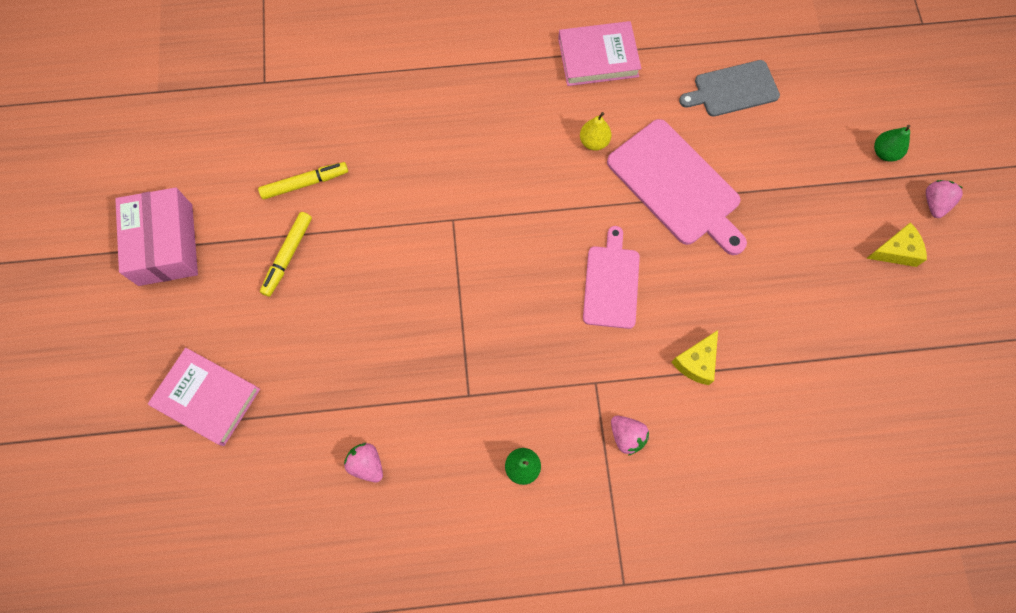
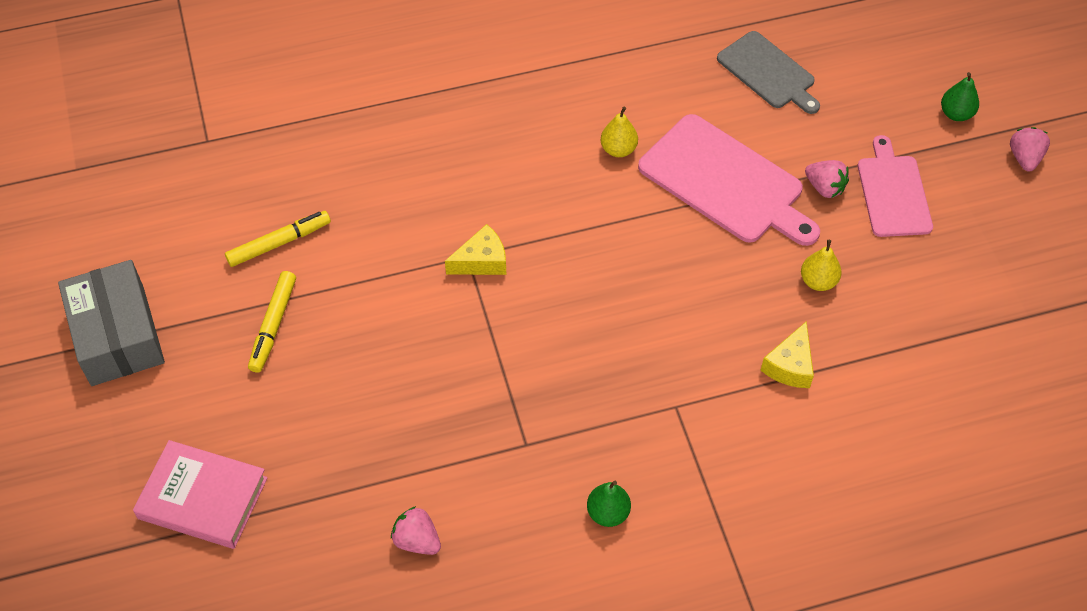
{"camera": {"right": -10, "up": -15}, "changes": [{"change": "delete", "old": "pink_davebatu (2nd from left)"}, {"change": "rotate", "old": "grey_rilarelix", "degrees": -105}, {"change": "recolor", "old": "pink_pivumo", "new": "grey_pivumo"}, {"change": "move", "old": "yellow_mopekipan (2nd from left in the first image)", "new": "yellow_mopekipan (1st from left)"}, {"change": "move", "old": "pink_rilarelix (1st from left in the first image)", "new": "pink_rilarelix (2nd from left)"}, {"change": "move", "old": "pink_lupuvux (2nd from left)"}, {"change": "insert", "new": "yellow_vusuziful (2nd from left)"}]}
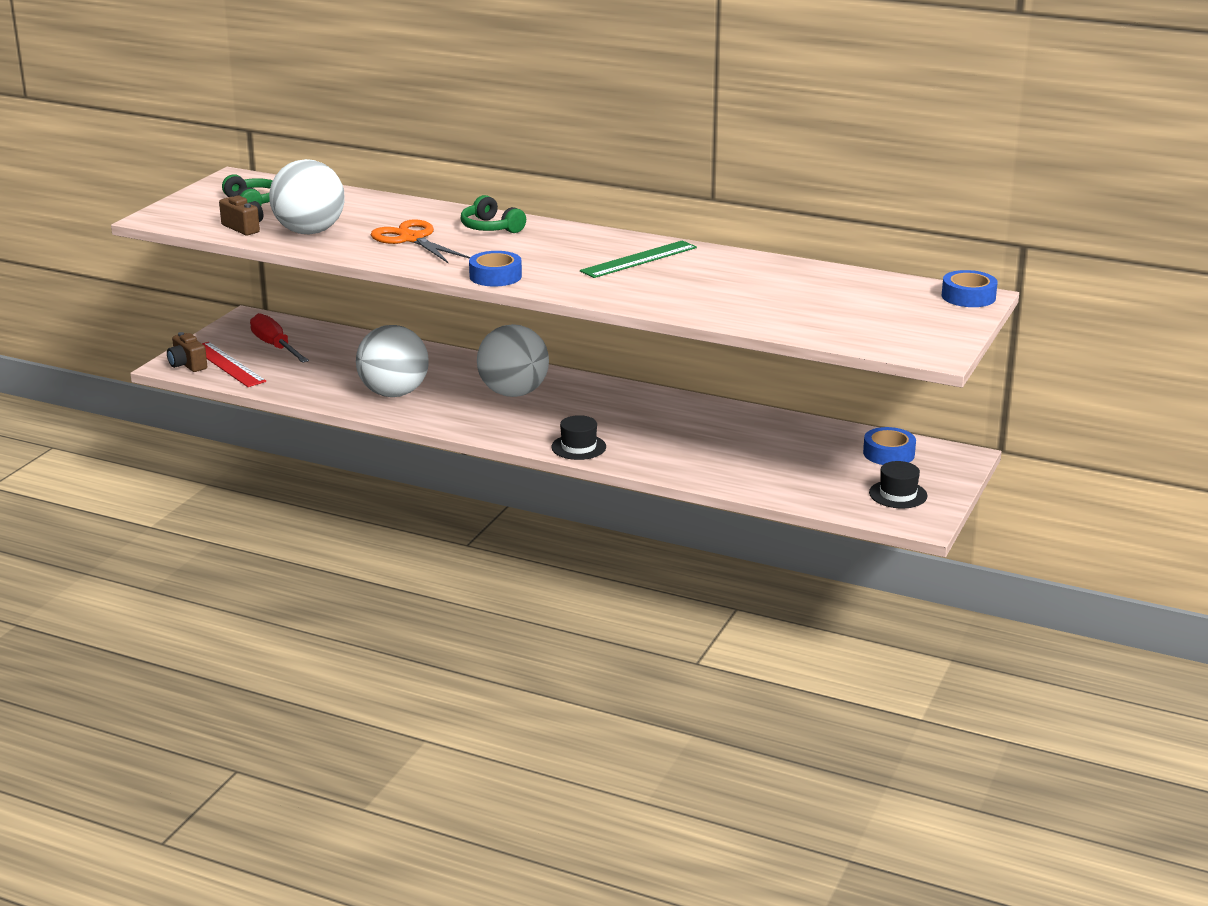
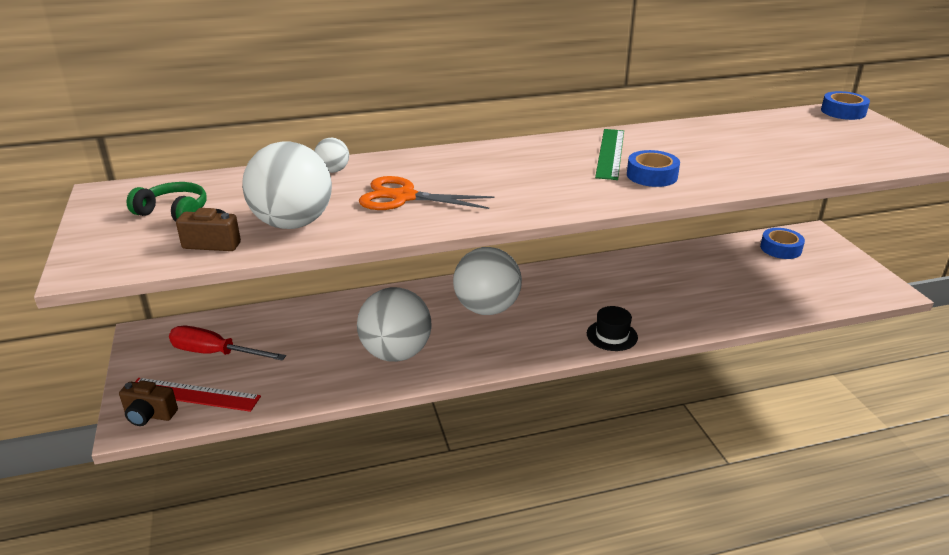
{"camera": {"right": -40, "up": 5}, "changes": [{"change": "delete", "old": "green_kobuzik (2nd from left)"}, {"change": "move", "old": "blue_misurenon (1st from left)"}, {"change": "delete", "old": "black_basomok (2nd from left)"}, {"change": "insert", "new": "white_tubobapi (2nd from left)"}]}
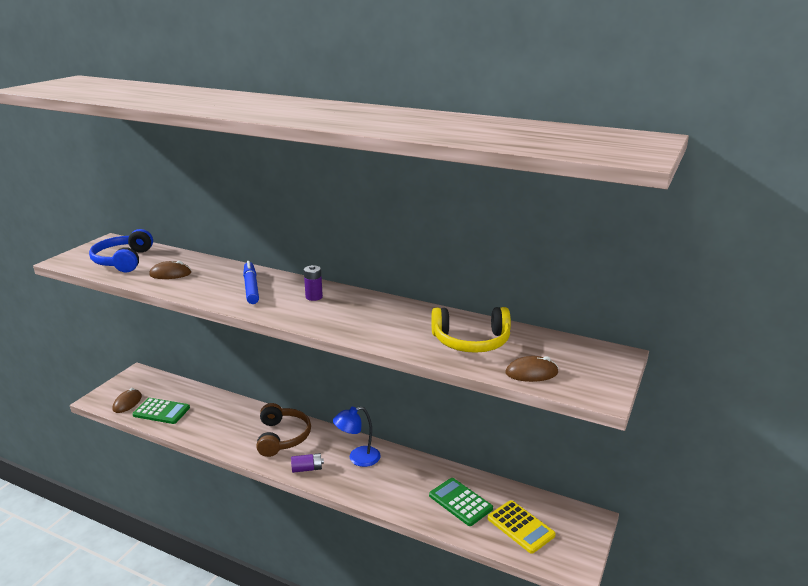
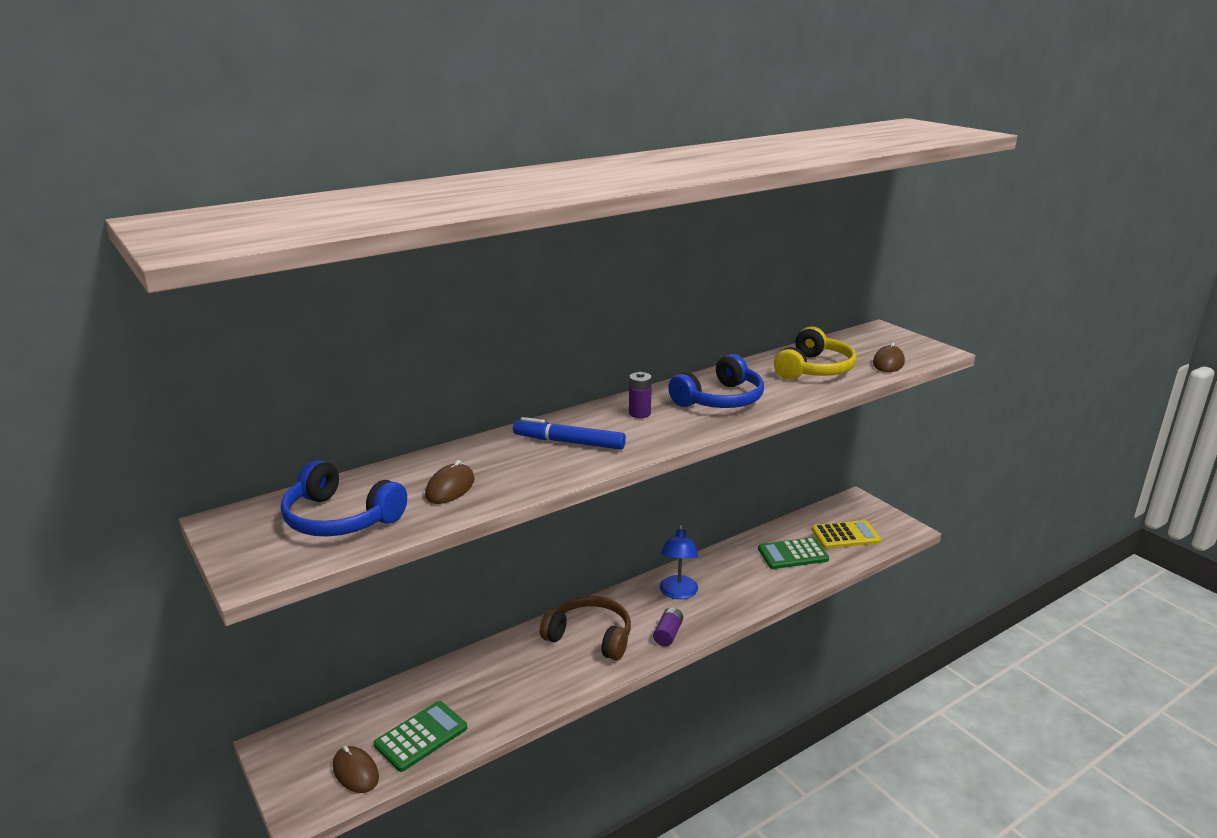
{"camera": {"right": -60, "up": 0}, "changes": [{"change": "insert", "new": "blue_kobuzik (2nd from left)"}]}
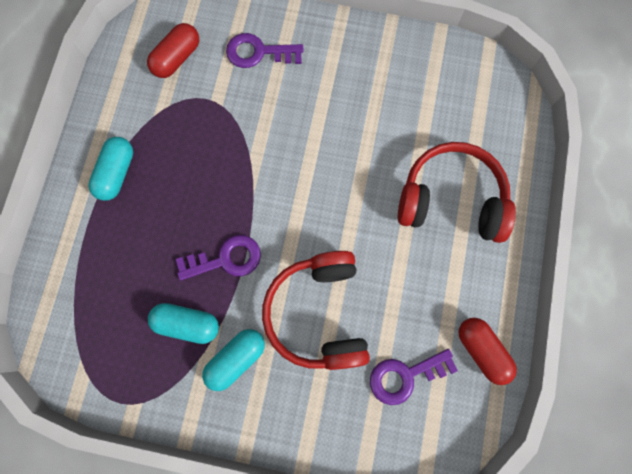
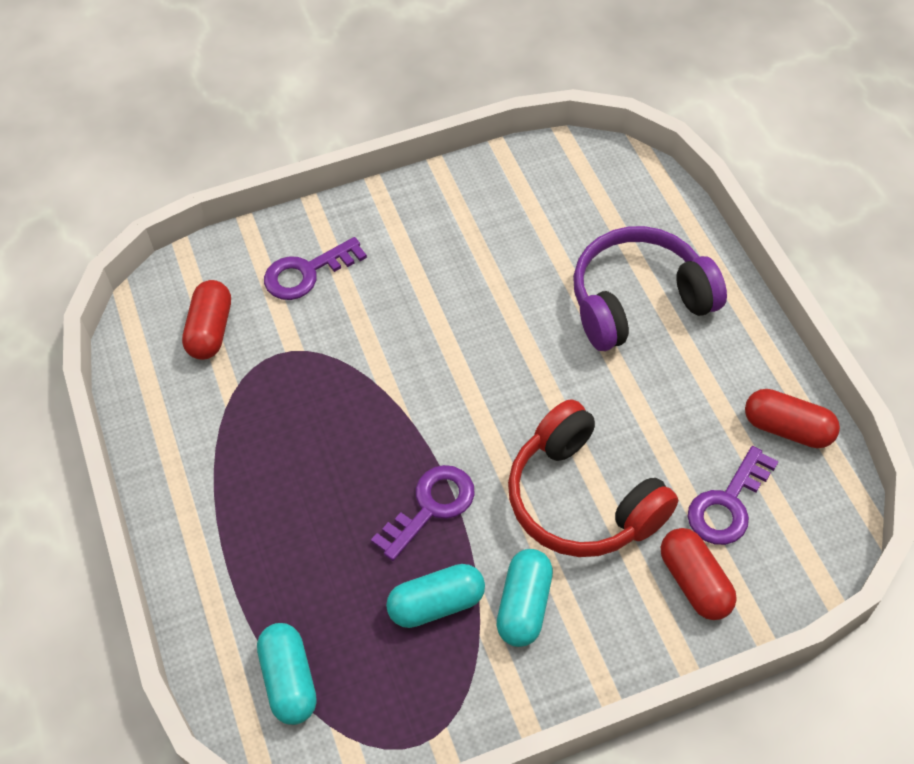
{"camera": {"right": -30, "up": -20}, "changes": [{"change": "move", "old": "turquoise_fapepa (1st from left)"}, {"change": "recolor", "old": "red_kobuzik (2nd from left)", "new": "purple_kobuzik"}, {"change": "insert", "new": "red_fapepa (2nd from left)"}]}
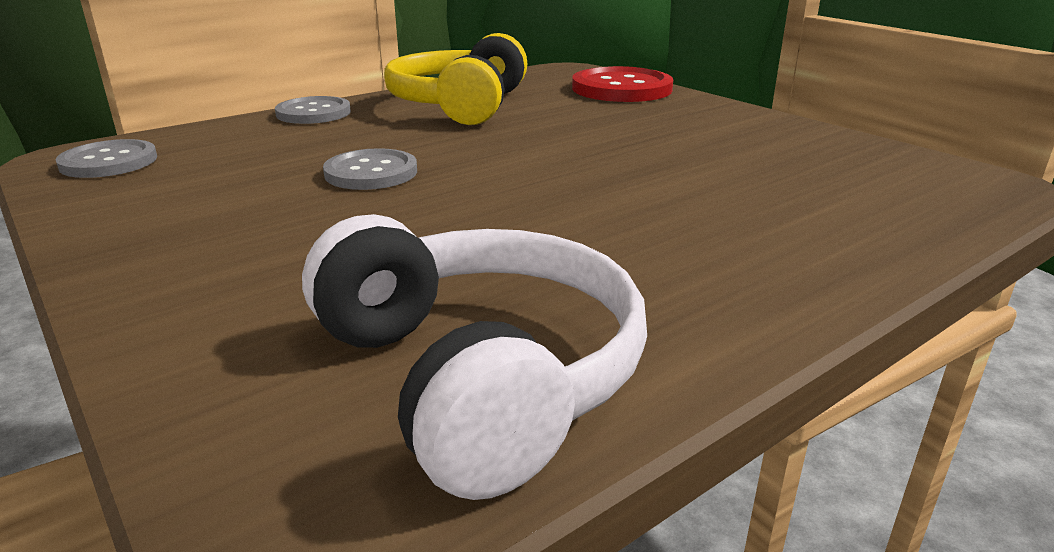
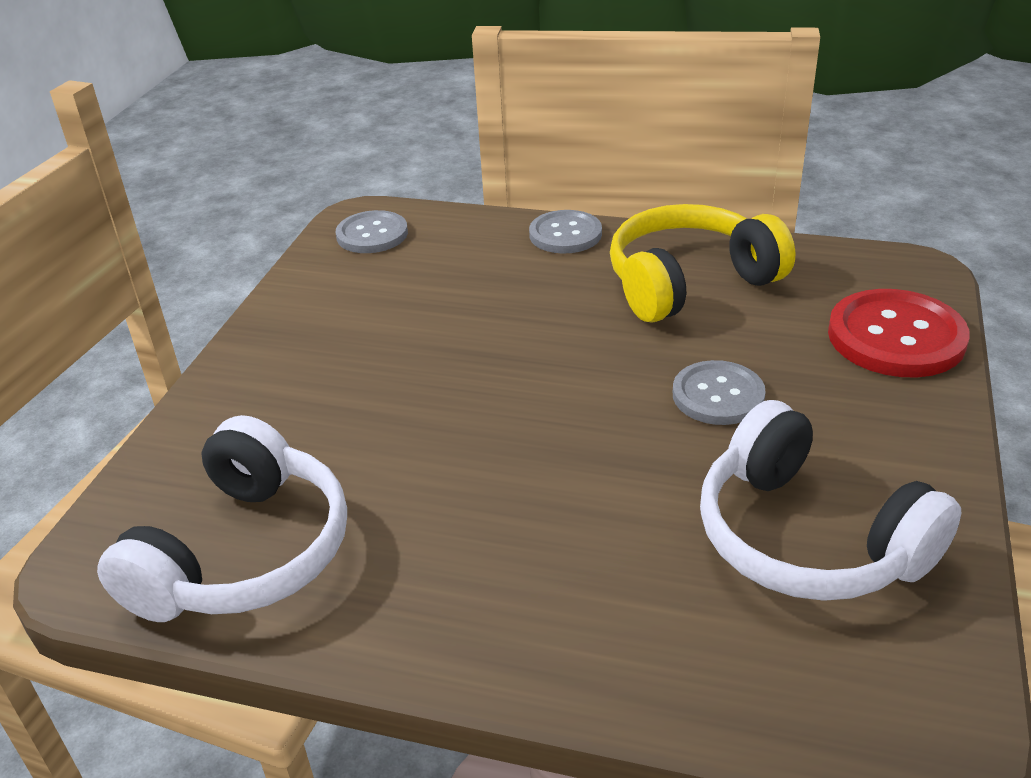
{"camera": {"right": 55, "up": 10}, "changes": [{"change": "move", "old": "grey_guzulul (3rd from left)"}, {"change": "insert", "new": "white_kobuzik (2nd from left)"}]}
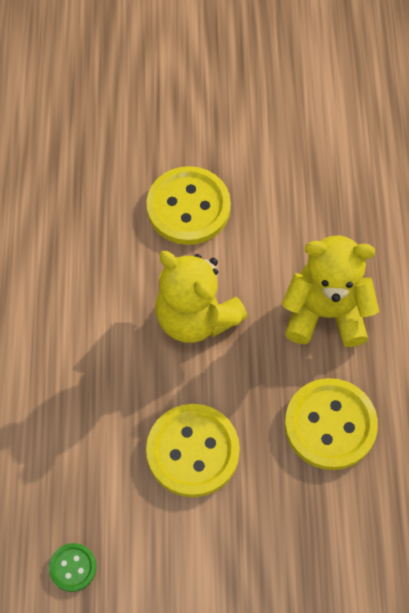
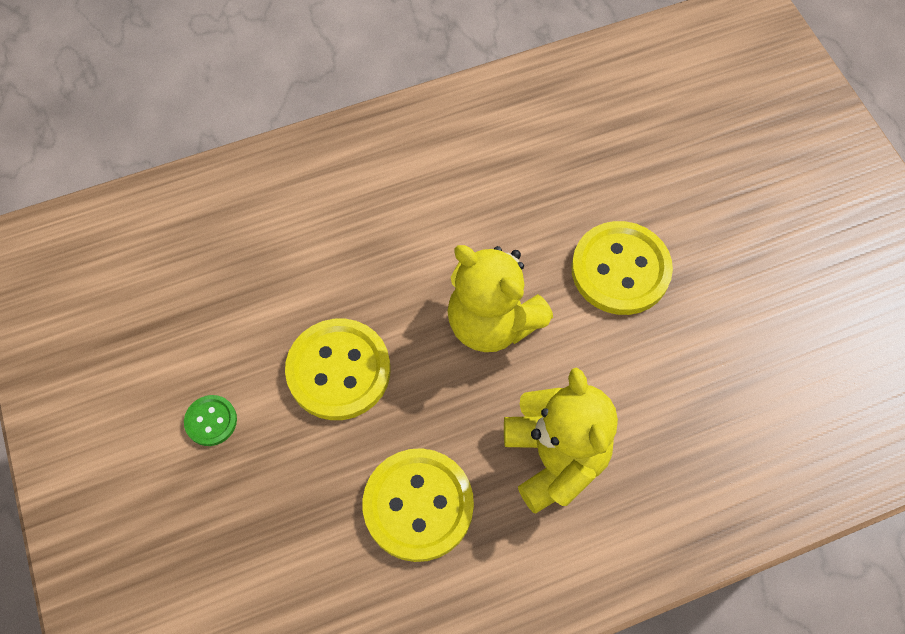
{"camera": {"right": 70, "up": 0}, "changes": [{"change": "rotate", "old": "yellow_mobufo (1st from left)", "degrees": -75}, {"change": "move", "old": "green_guzulul"}]}
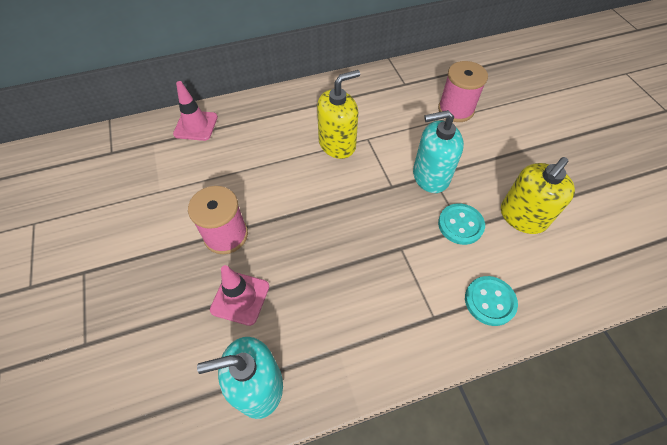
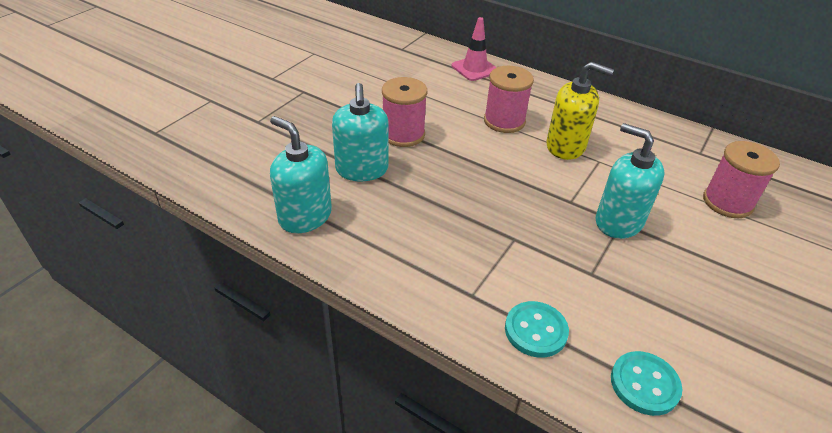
{"camera": {"right": 50, "up": -15}, "changes": [{"change": "delete", "old": "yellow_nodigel (2nd from left)"}, {"change": "move", "old": "turquoise_guzulul (1st from left in the first image)", "new": "turquoise_guzulul (2nd from left)"}, {"change": "replace", "old": "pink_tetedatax (2nd from left)", "new": "turquoise_nodigel (2nd from left)"}, {"change": "insert", "new": "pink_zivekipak (2nd from left)"}]}
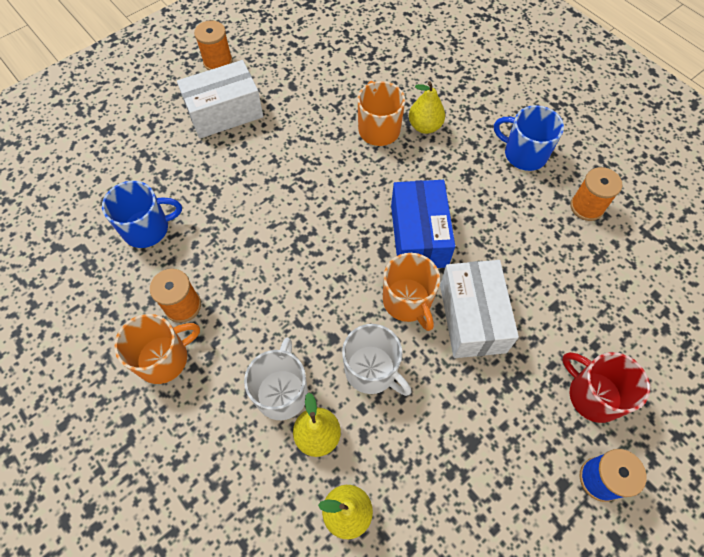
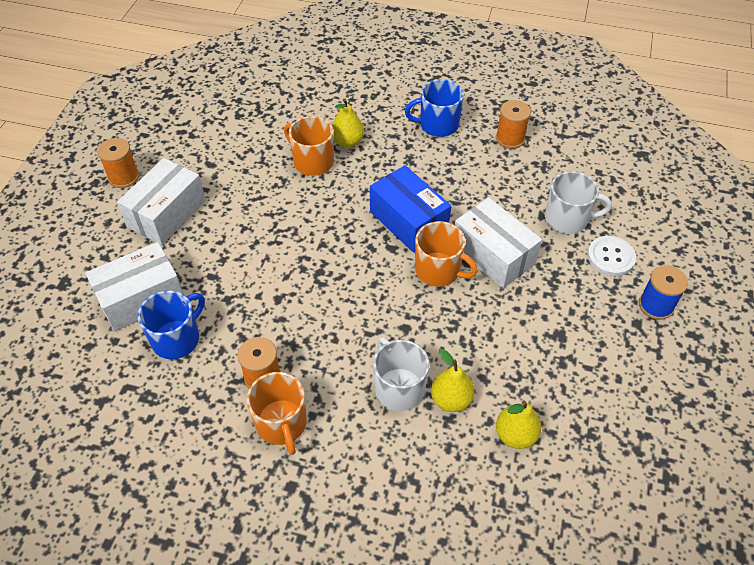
{"camera": {"right": -35, "up": -10}, "changes": [{"change": "rotate", "old": "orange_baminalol (1st from left)", "degrees": 135}, {"change": "move", "old": "white_baminalol (2nd from left)"}, {"change": "replace", "old": "red_baminalol", "new": "white_guzulul"}, {"change": "insert", "new": "white_pivumo (1st from left)"}]}
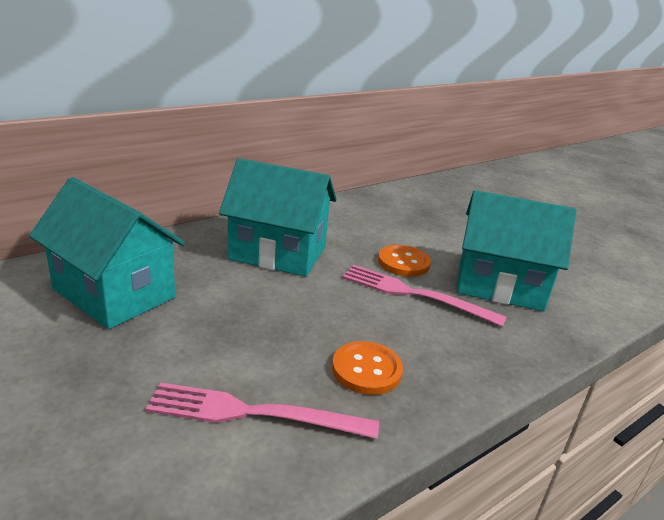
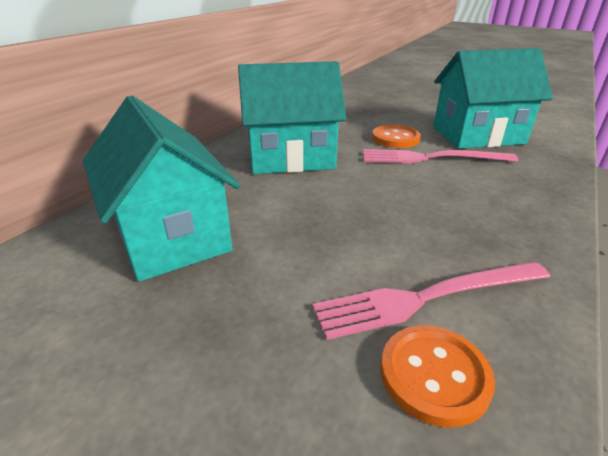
{"camera": {"right": -20, "up": 5}, "changes": [{"change": "rotate", "old": "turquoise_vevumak (1st from left)", "degrees": 45}, {"change": "move", "old": "orange_guzulul (1st from left in the first image)", "new": "orange_guzulul (2nd from left)"}]}
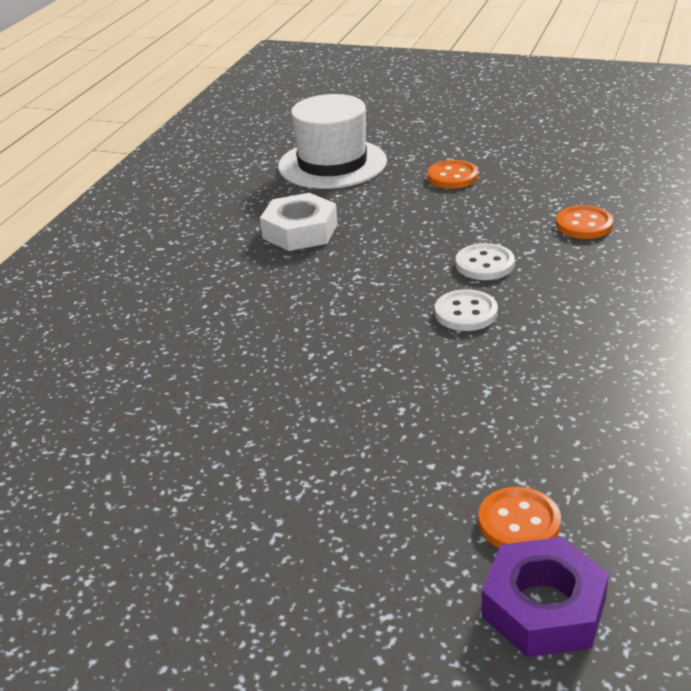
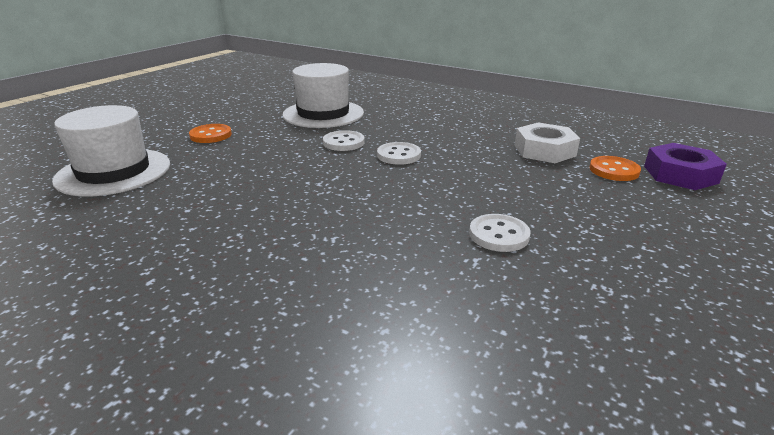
{"camera": {"right": -80, "up": -5}, "changes": [{"change": "move", "old": "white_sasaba"}, {"change": "replace", "old": "orange_guzulul (3rd from left)", "new": "white_basomok (2nd from left)"}, {"change": "insert", "new": "white_guzulul (3rd from left)"}]}
